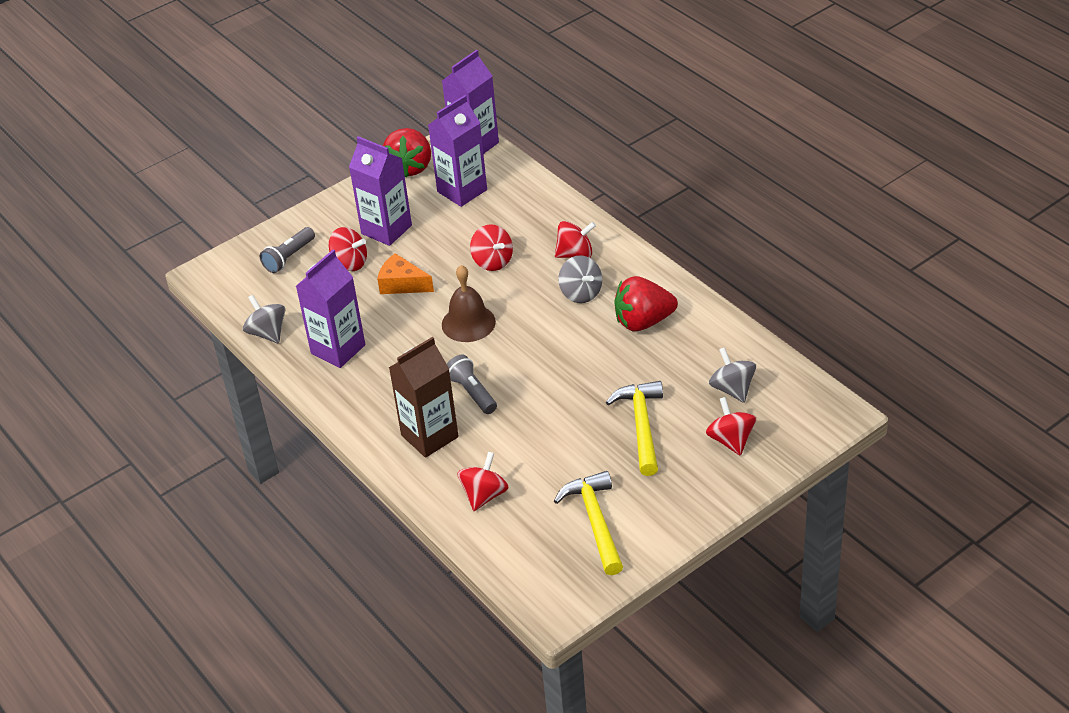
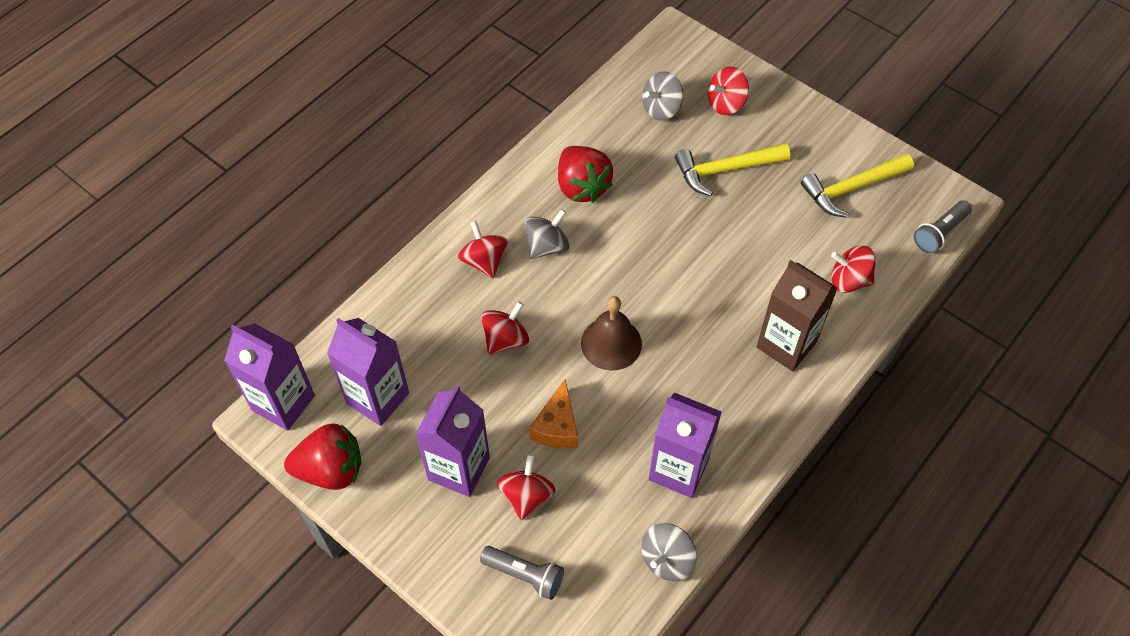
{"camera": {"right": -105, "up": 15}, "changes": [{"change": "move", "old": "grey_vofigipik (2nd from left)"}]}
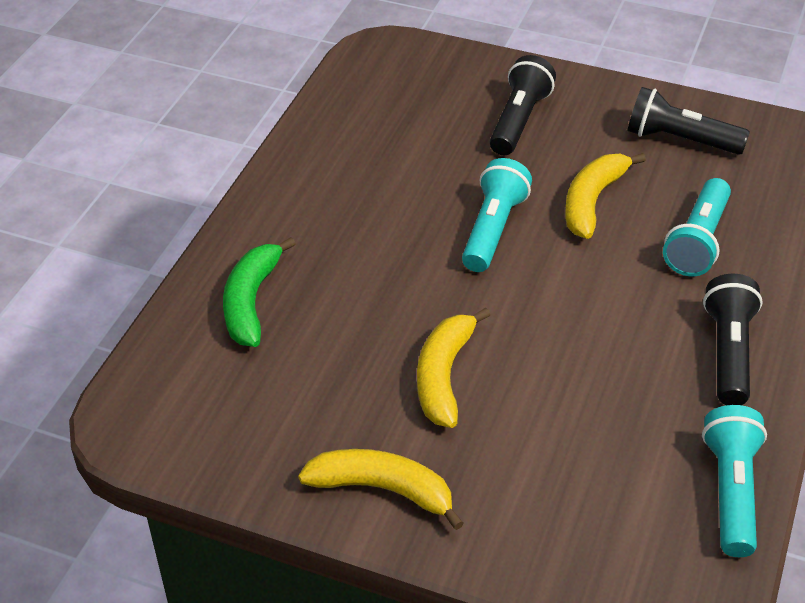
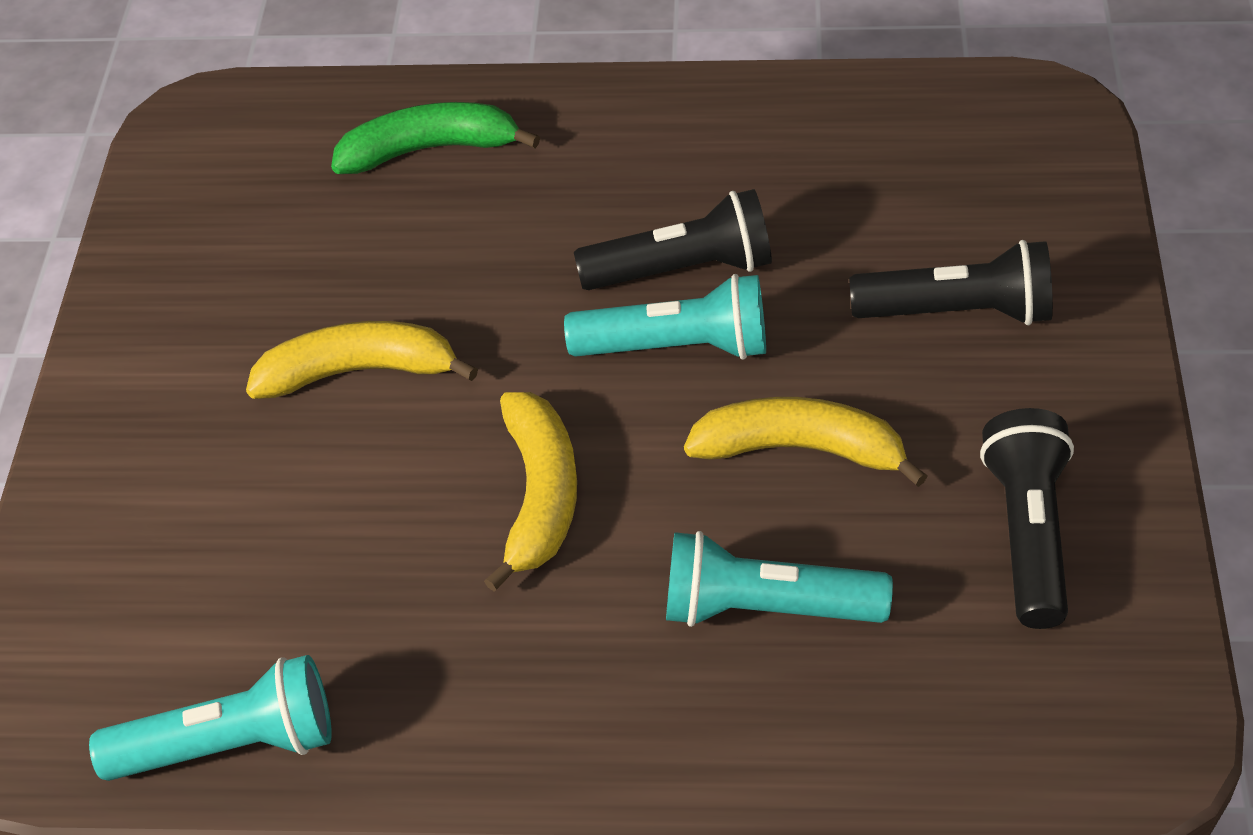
{"camera": {"right": 75, "up": 5}, "changes": [{"change": "move", "old": "black_vofigipik (3rd from left in the first image)", "new": "black_vofigipik (1st from left)"}, {"change": "move", "old": "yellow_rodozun (1st from left in the first image)", "new": "yellow_rodozun (2nd from left)"}]}
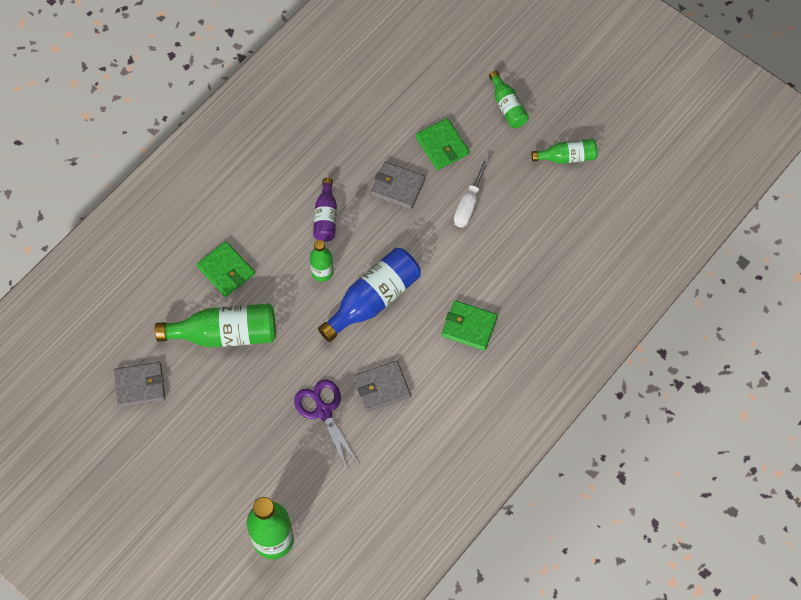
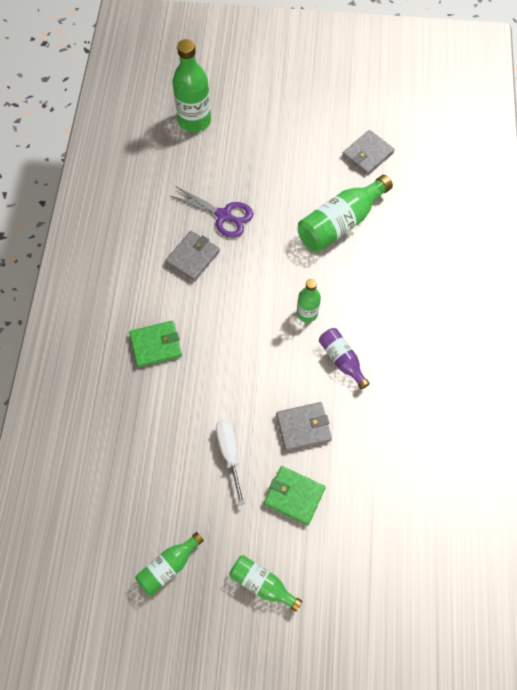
{"camera": {"right": 145, "up": 0}, "changes": [{"change": "delete", "old": "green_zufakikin (1st from left)"}, {"change": "delete", "old": "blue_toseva"}]}
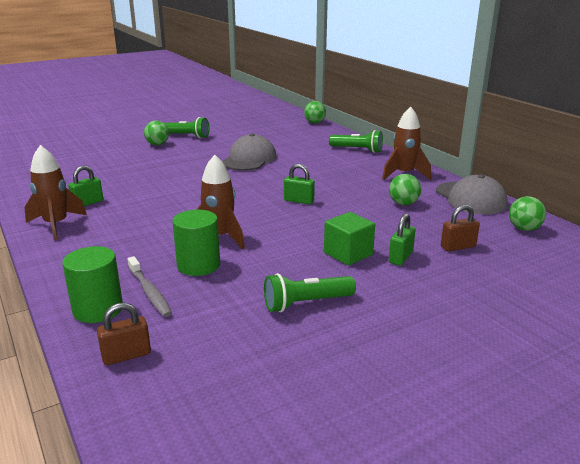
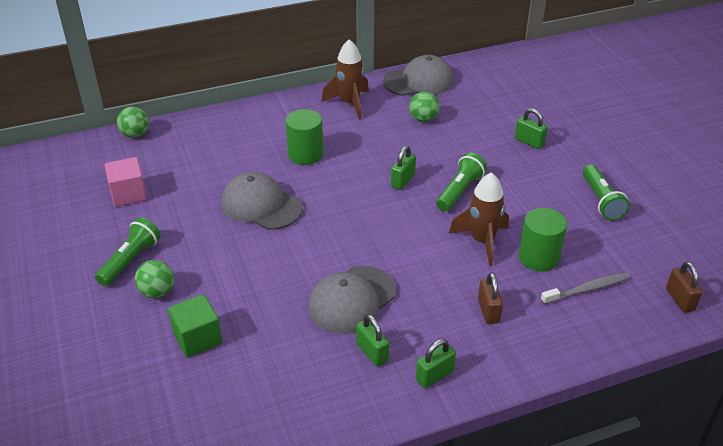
{"camera": {"right": -80, "up": 15}, "changes": [{"change": "move", "old": "green_vofigipik (3rd from left in the first image)", "new": "green_vofigipik (2nd from left)"}, {"change": "replace", "old": "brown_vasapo (1st from left)", "new": "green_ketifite (3rd from left)"}, {"change": "delete", "old": "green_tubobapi (4th from left)"}, {"change": "move", "old": "brown_ketifite (2nd from left in the first image)", "new": "brown_ketifite (1st from left)"}, {"change": "move", "old": "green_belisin"}, {"change": "move", "old": "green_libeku (1st from left)"}, {"change": "insert", "new": "pink_belisin"}, {"change": "insert", "new": "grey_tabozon (2nd from left)"}]}
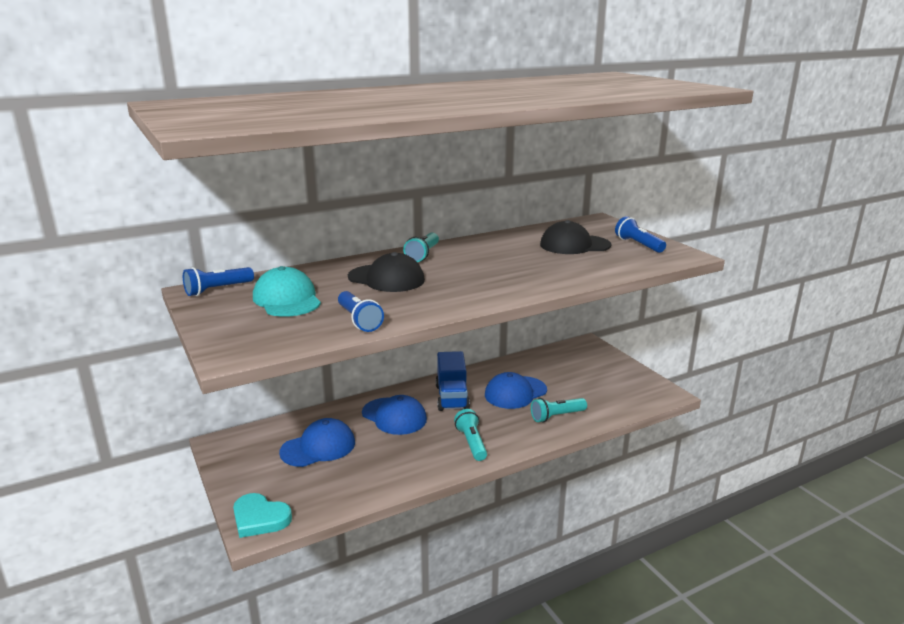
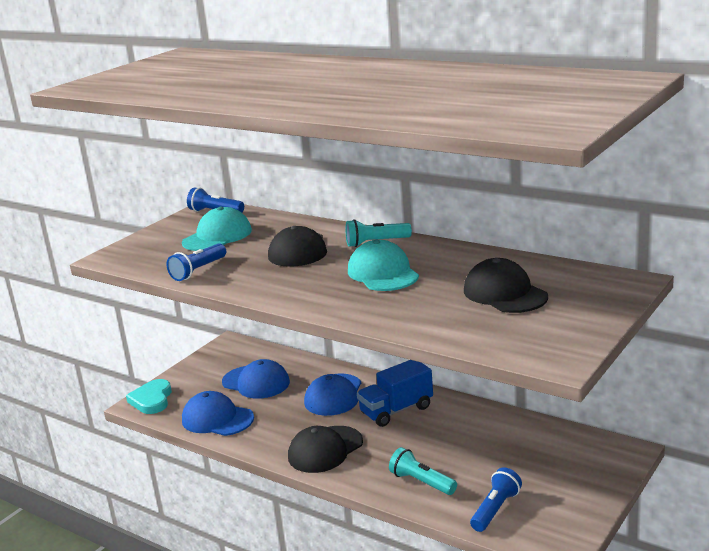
{"camera": {"right": 65, "up": 0}, "changes": [{"change": "move", "old": "blue_vofigipik (3rd from left)"}, {"change": "move", "old": "blue_tabozon (3rd from left in the first image)", "new": "blue_tabozon (1st from left)"}, {"change": "replace", "old": "turquoise_vofigipik (2nd from left)", "new": "black_tabozon (2nd from left)"}, {"change": "insert", "new": "turquoise_tabozon (2nd from left)"}]}
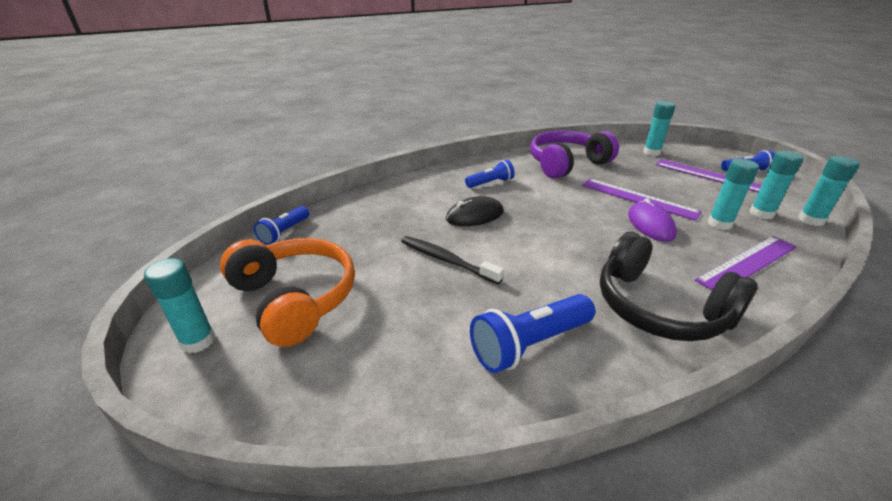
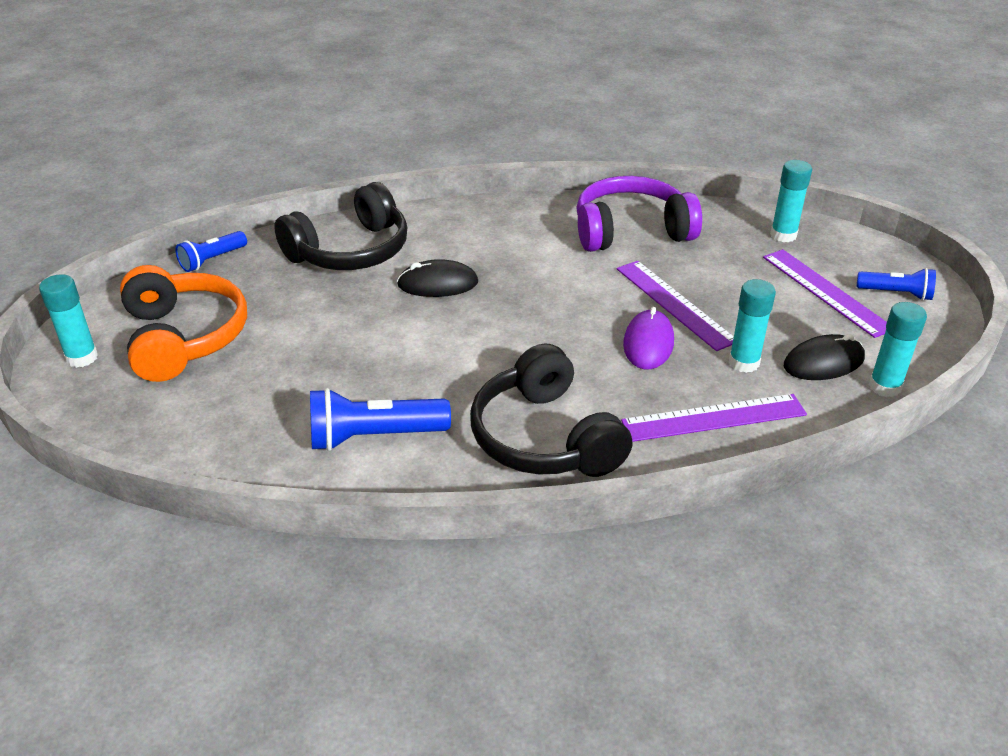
{"camera": {"right": 20, "up": 5}, "changes": [{"change": "replace", "old": "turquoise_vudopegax (4th from left)", "new": "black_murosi (2nd from left)"}, {"change": "delete", "old": "blue_vofigipik (2nd from left)"}, {"change": "delete", "old": "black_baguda"}, {"change": "insert", "new": "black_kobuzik (1st from left)"}]}
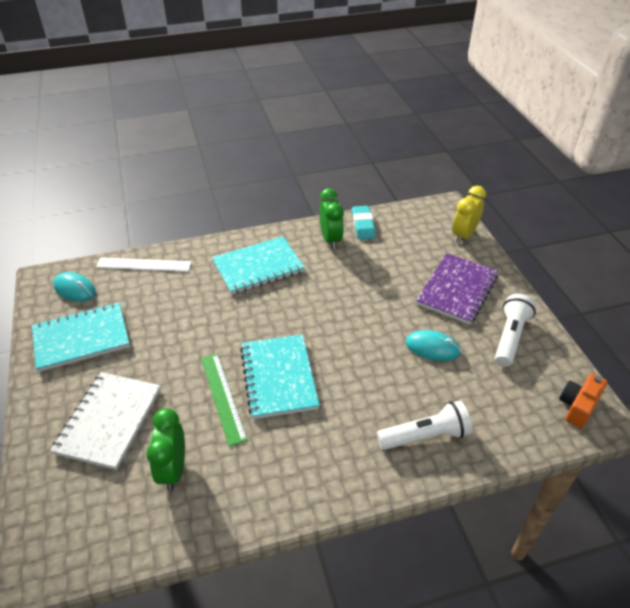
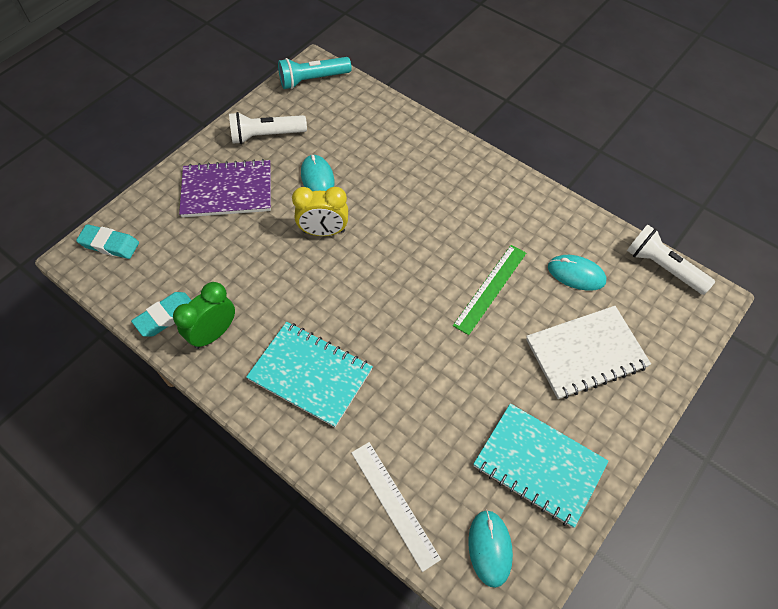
{"camera": {"right": -125, "up": 15}, "changes": [{"change": "move", "old": "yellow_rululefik"}, {"change": "delete", "old": "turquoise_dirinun (3rd from left)"}, {"change": "replace", "old": "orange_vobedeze", "new": "turquoise_vofigipik"}, {"change": "move", "old": "white_vofigipik (1st from left in the first image)", "new": "white_vofigipik (2nd from left)"}, {"change": "replace", "old": "green_rululefik (1st from left)", "new": "turquoise_murosi (3rd from left)"}, {"change": "insert", "new": "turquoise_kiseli (1st from left)"}]}
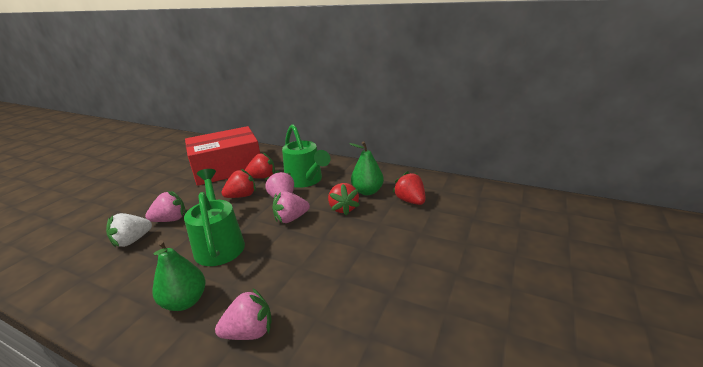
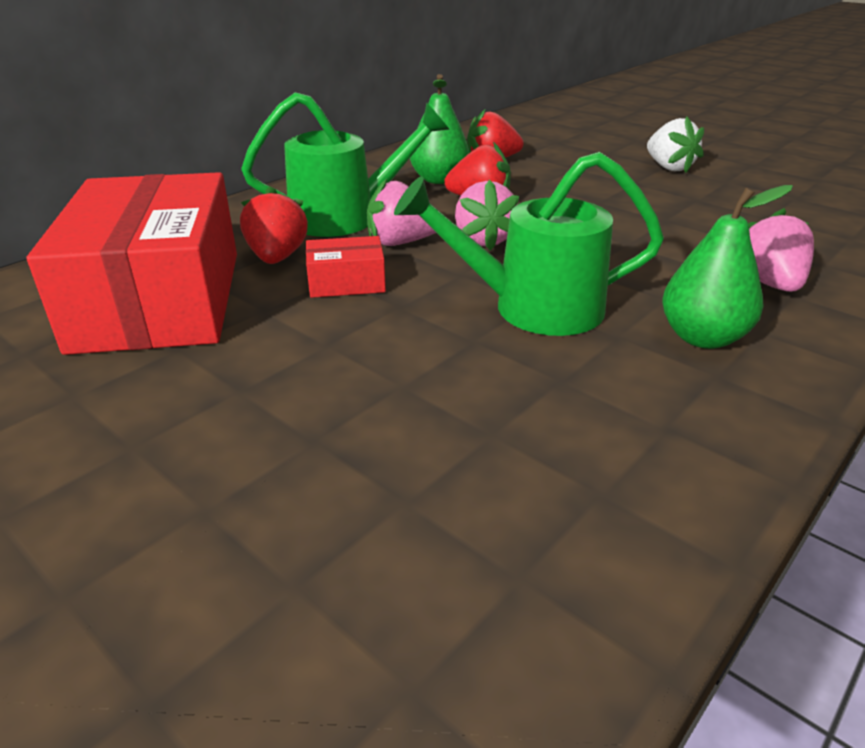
{"camera": {"right": -75, "up": 5}, "changes": [{"change": "replace", "old": "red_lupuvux (1st from left)", "new": "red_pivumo (2nd from left)"}, {"change": "delete", "old": "pink_lupuvux (1st from left)"}, {"change": "move", "old": "white_lupuvux"}]}
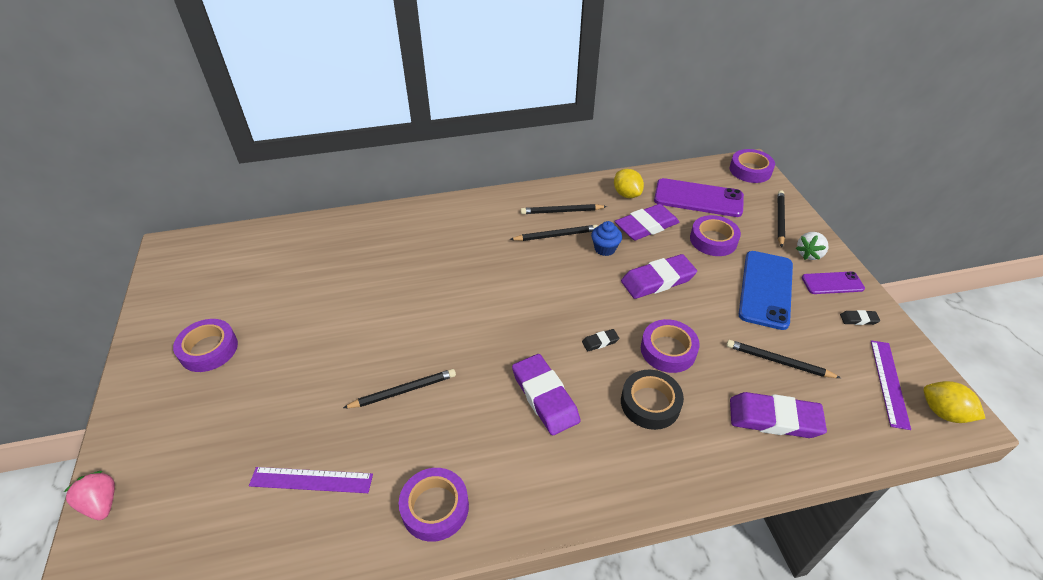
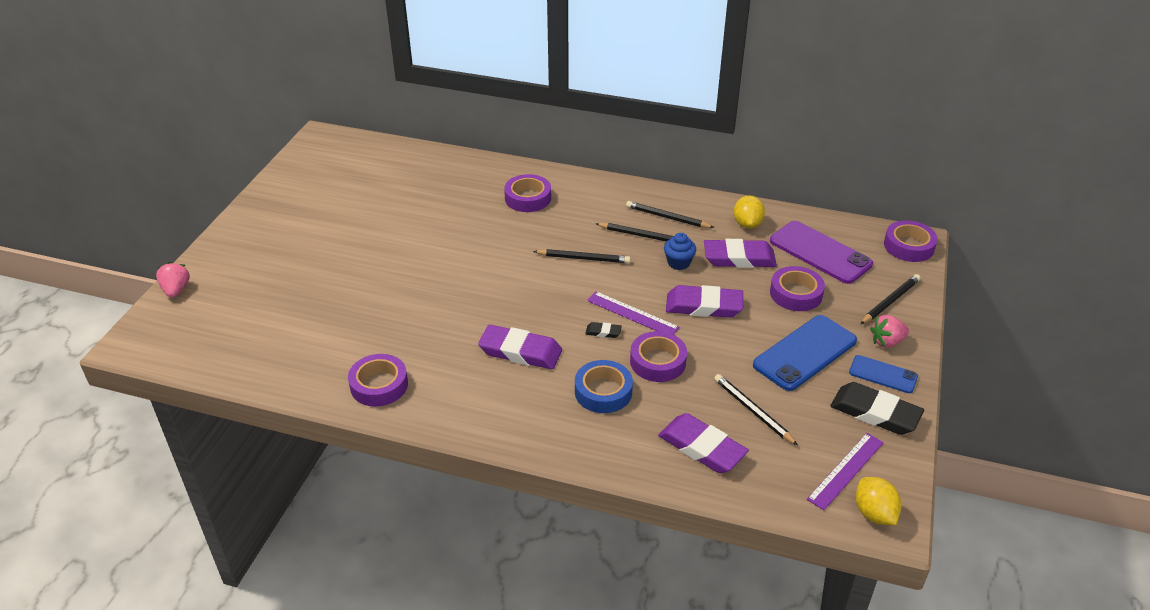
{"camera": {"right": 30, "up": -5}, "changes": [{"change": "recolor", "old": "white_lupuvux", "new": "pink_lupuvux (2nd from left)"}, {"change": "recolor", "old": "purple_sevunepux (2nd from left)", "new": "blue_sevunepux (2nd from left)"}, {"change": "resize", "old": "black_kiseli (2nd from left)", "factor": 2.22}, {"change": "move", "old": "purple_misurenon (1st from left in the first image)", "new": "purple_misurenon (2nd from left)"}, {"change": "rotate", "old": "purple_kiseli (1st from left)", "degrees": -75}, {"change": "move", "old": "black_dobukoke (1st from left)"}, {"change": "recolor", "old": "black_misurenon", "new": "blue_misurenon"}, {"change": "move", "old": "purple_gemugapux (1st from left)"}]}
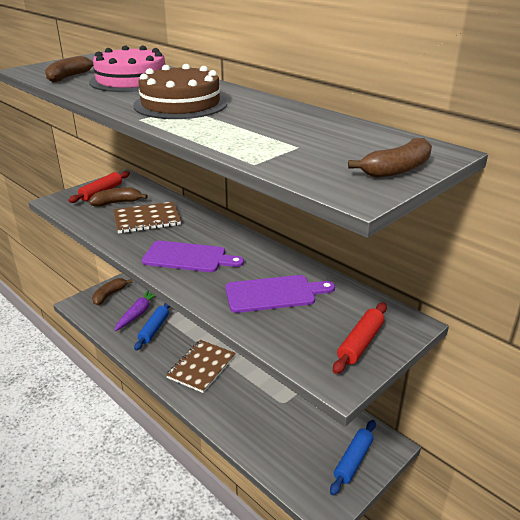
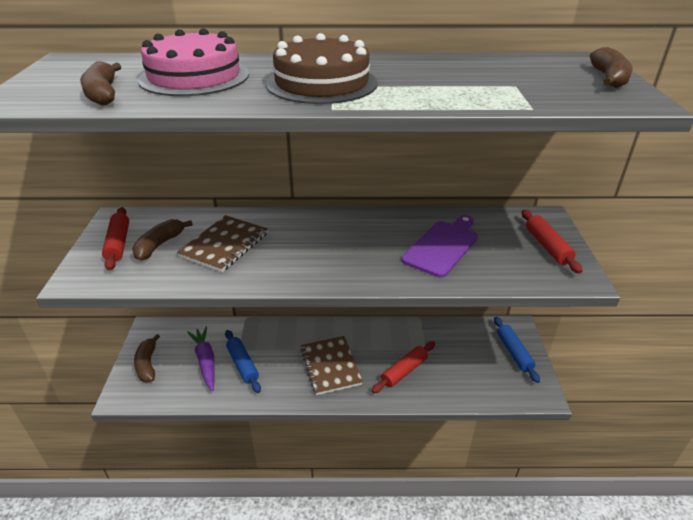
{"camera": {"right": -45, "up": 5}, "changes": [{"change": "delete", "old": "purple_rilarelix (1st from left)"}, {"change": "insert", "new": "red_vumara (2nd from left)"}]}
